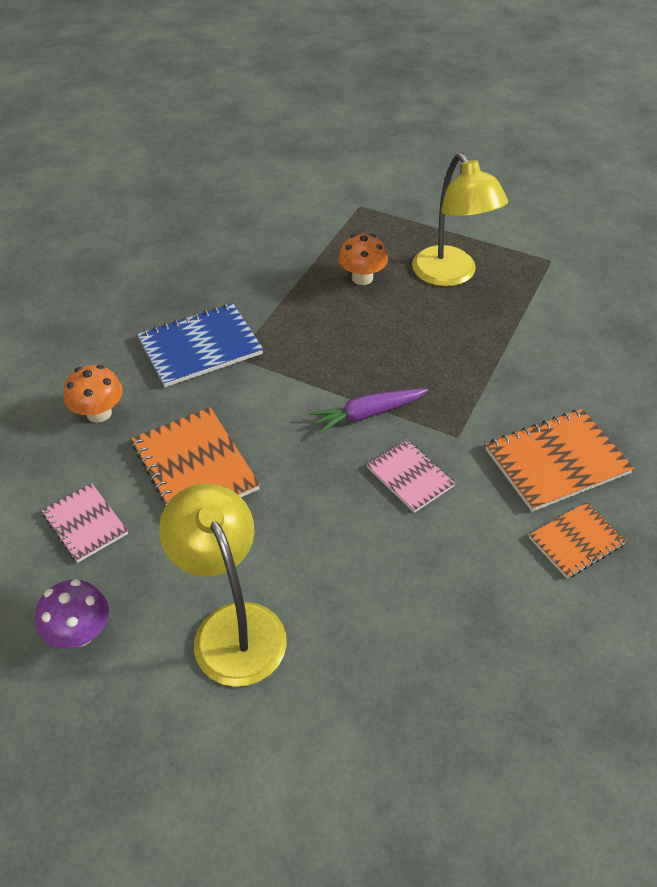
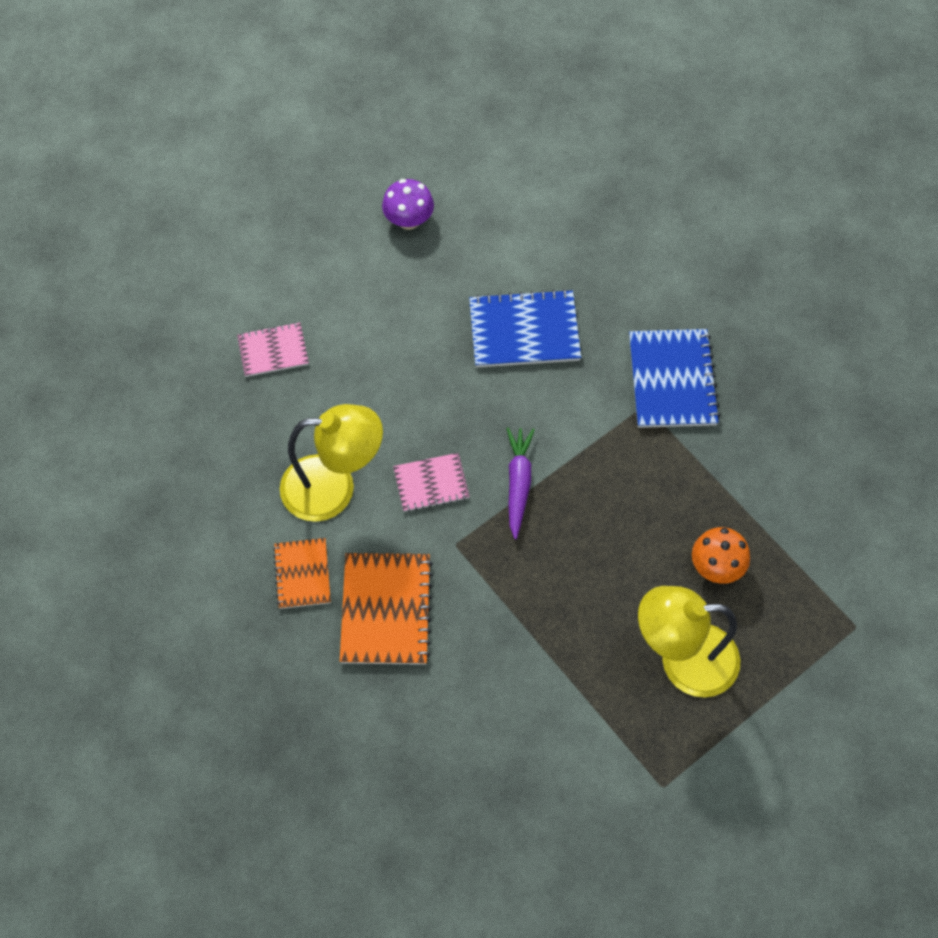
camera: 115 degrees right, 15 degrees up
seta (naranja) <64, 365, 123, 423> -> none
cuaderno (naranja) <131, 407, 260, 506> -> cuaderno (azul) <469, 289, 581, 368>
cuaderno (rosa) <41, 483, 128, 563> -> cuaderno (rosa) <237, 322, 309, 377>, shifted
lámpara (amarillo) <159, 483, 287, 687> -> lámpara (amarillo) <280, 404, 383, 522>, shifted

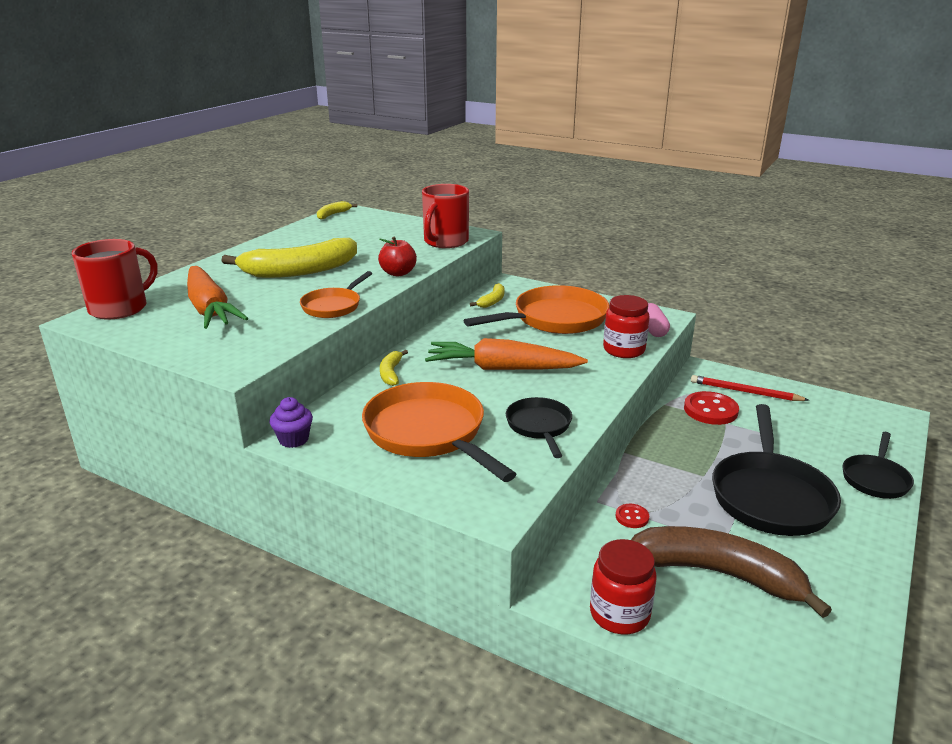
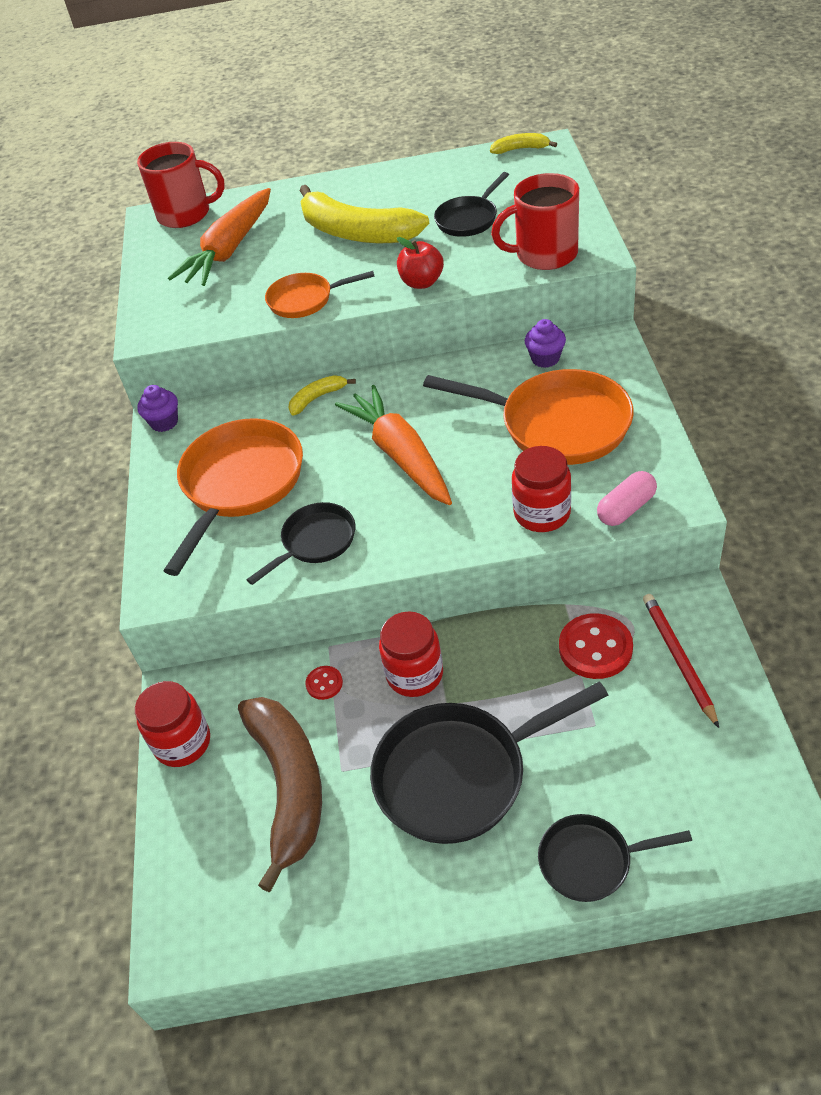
camera: 60 degrees right, 20 degrees up
plátano (amarillo) <470, 283, 504, 308> -> magdalena (morado) <525, 319, 566, 368>
none -> sartén (negro) <434, 172, 509, 237>
none -> tarro (rojo) <379, 611, 443, 697>

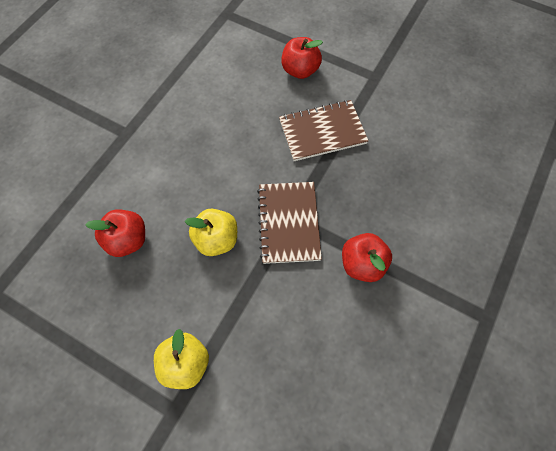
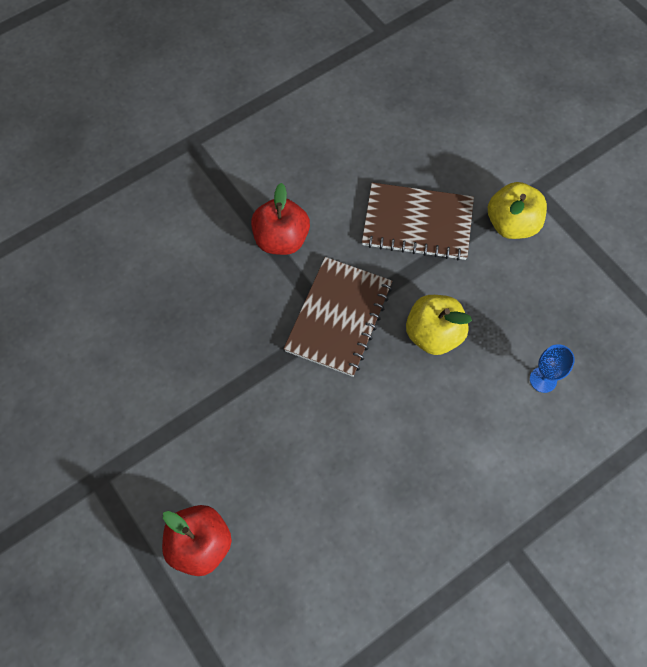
camera: 155 degrees left, 0 degrees up
cuaderno (marrón) <279, 100, 369, 161> -> cuaderno (marrón) <362, 182, 474, 261>, shifted
manzana (rojo) <85, 209, 145, 257> -> copa (azul) <530, 344, 575, 393>

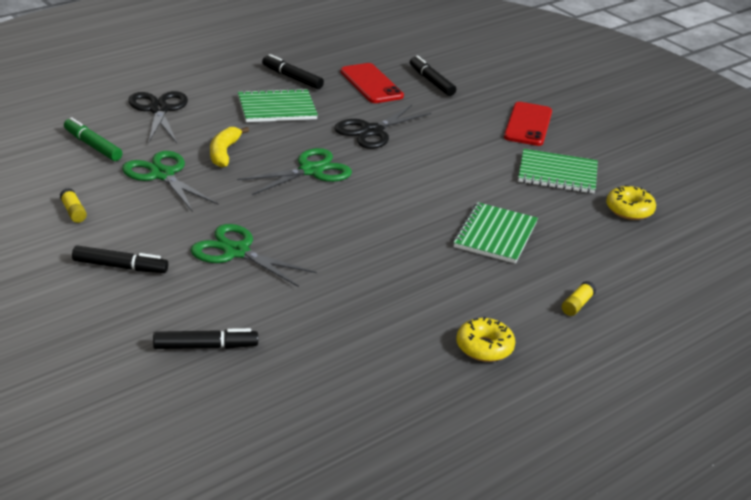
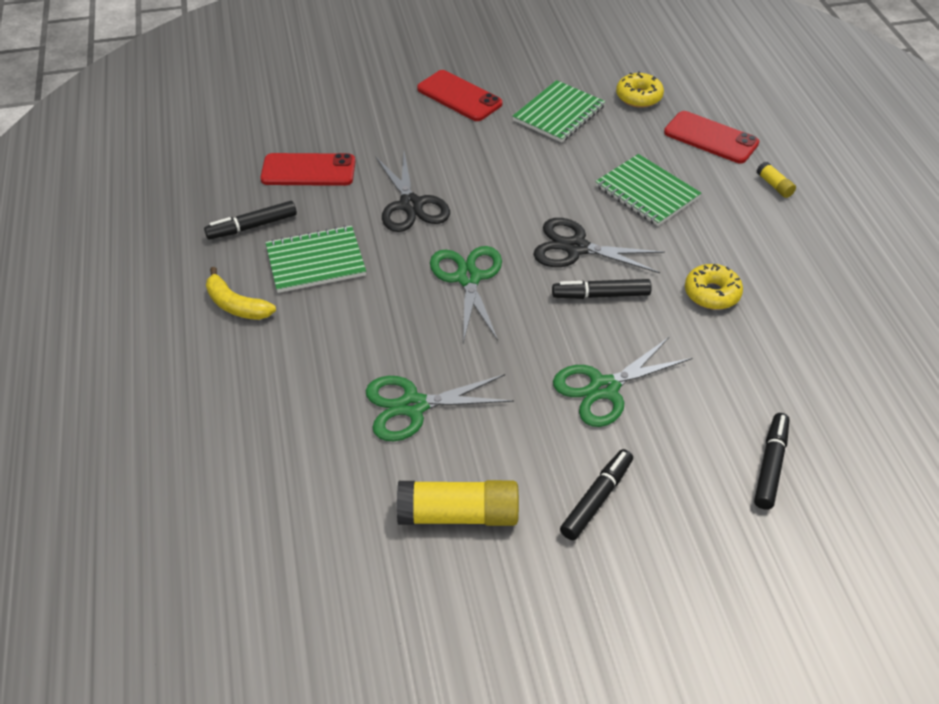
camera: 60 degrees left, 15 degrees up
rotulador (negro) <410, 55, 456, 96> -> rotulador (negro) <552, 279, 652, 299>, shifted
cuaderno (verde) <238, 88, 318, 122> -> cuaderno (verde) <265, 225, 366, 293>, 60 degrees clockwise
tijeras (negro) <128, 91, 188, 143> -> tijeras (negro) <533, 218, 665, 273>, shifted
rotulador (verde) <64, 117, 122, 161> -> none
plátano (amarillo) <210, 127, 249, 168> -> plátano (amarillo) <206, 267, 276, 320>, shifted
barra de pegamento (amarillo) <60, 188, 87, 223> -> barra de pegamento (amarillo) <397, 480, 519, 526>, x2.11
rosquilla (amarillo) <456, 317, 515, 362> -> rosquilla (amarillo) <685, 264, 743, 310>, shifted
none -> móvil (rojo) <664, 111, 760, 163>

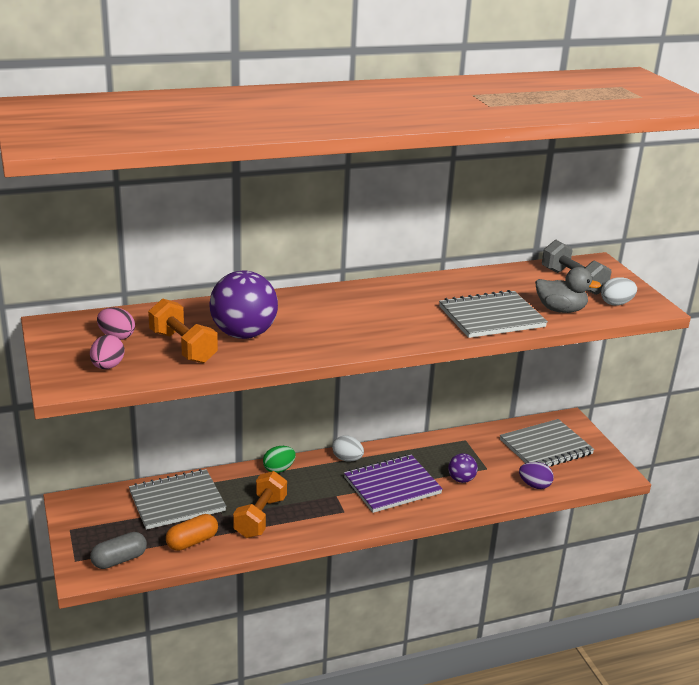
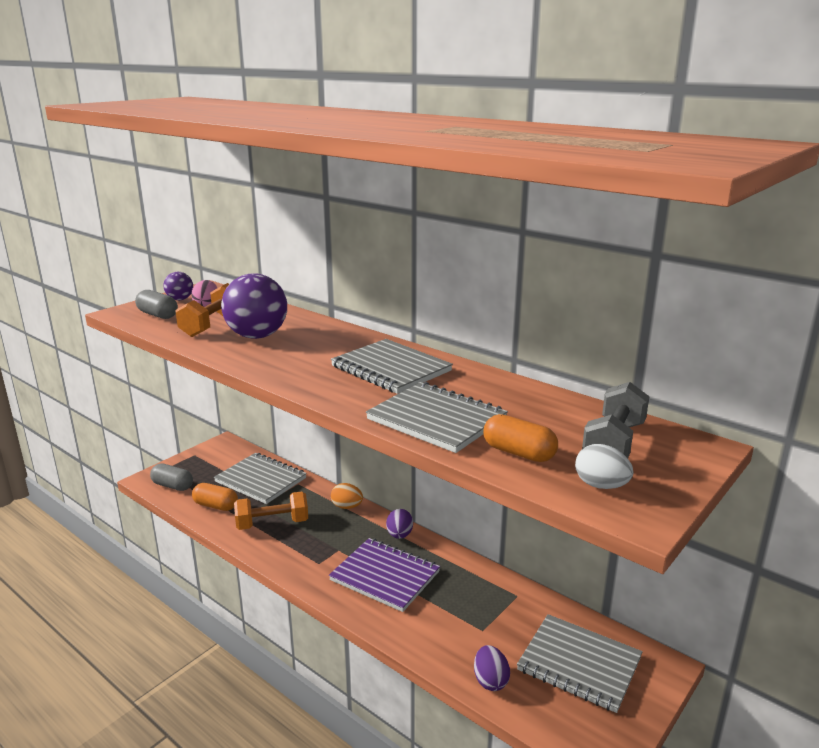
camera: 60 degrees right, 5 degrees down
pato (gris) <535, 267, 601, 313> -> cápsula (naranja) <483, 414, 558, 462>
huevo (rosa) <90, 335, 125, 369> -> cápsula (gris) <135, 290, 178, 319>
huevo (blanco) <332, 435, 364, 462> -> huevo (morado) <386, 509, 413, 539>
huevo (verde) <263, 446, 296, 473> -> huevo (naranja) <331, 483, 363, 509>
pelota (morado) <448, 453, 478, 483> -> pelota (morado) <163, 272, 193, 300>, shifted
none -> cuaderno (gris) <331, 339, 453, 394>

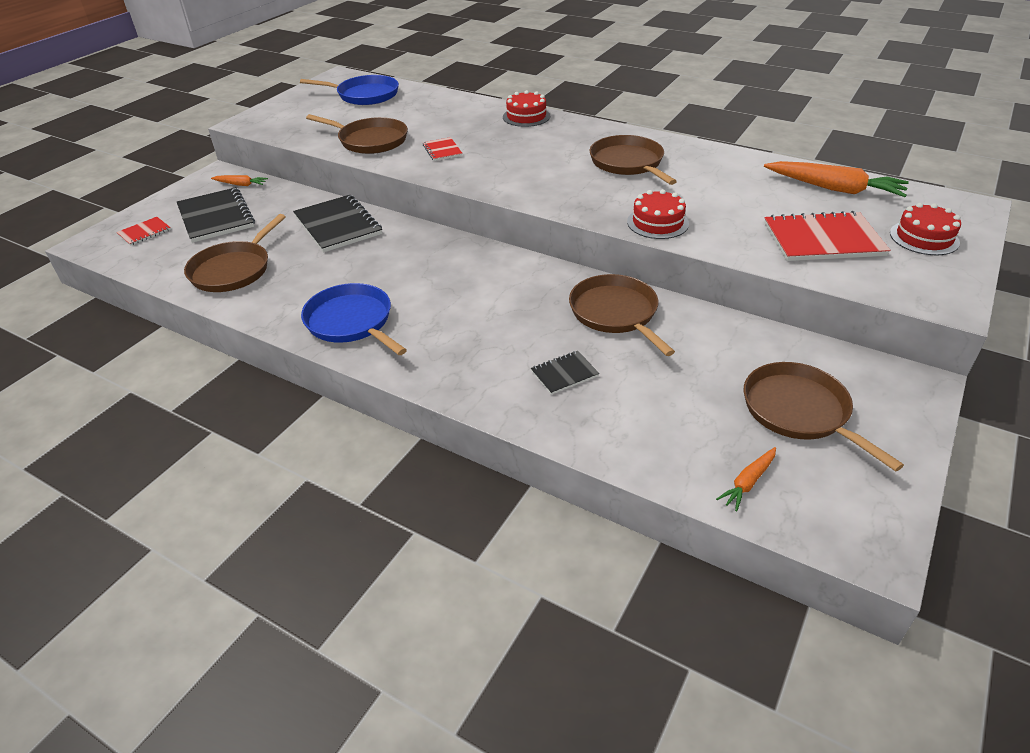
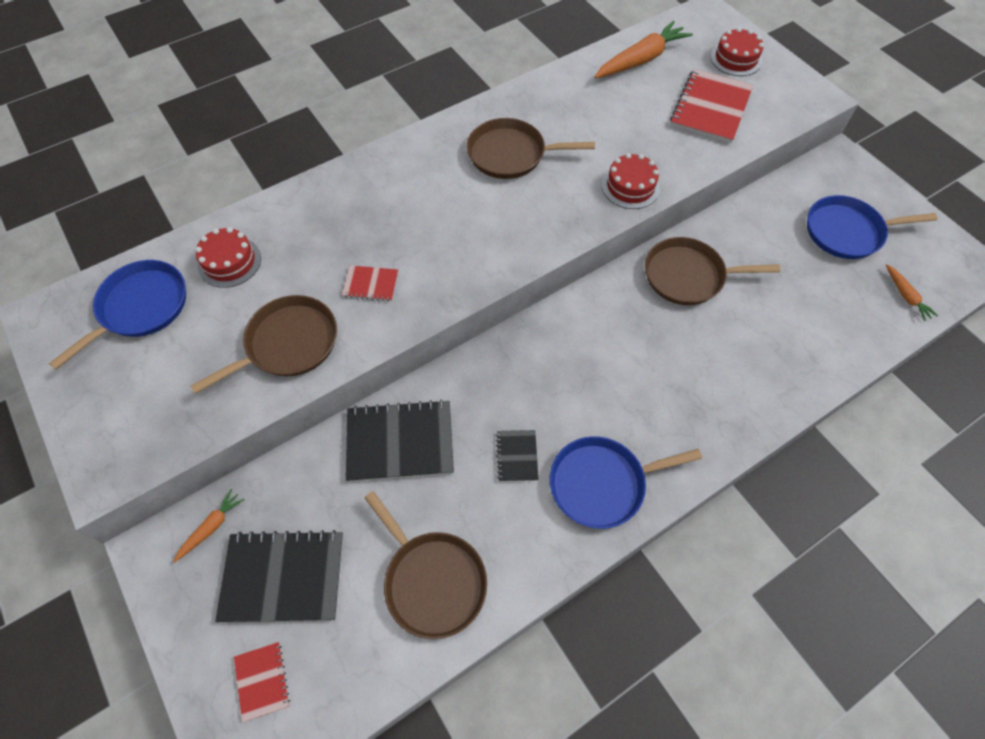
camera: 65 degrees left, 20 degrees up
tarta (rojo) <503, 90, 550, 127> -> tarta (rojo) <195, 227, 261, 288>, shifted
cuaderno (negro) <531, 351, 599, 395> -> cuaderno (negro) <496, 430, 538, 482>, shifted
sartén (marrón) <744, 362, 904, 472> -> sartén (azul) <807, 195, 938, 259>

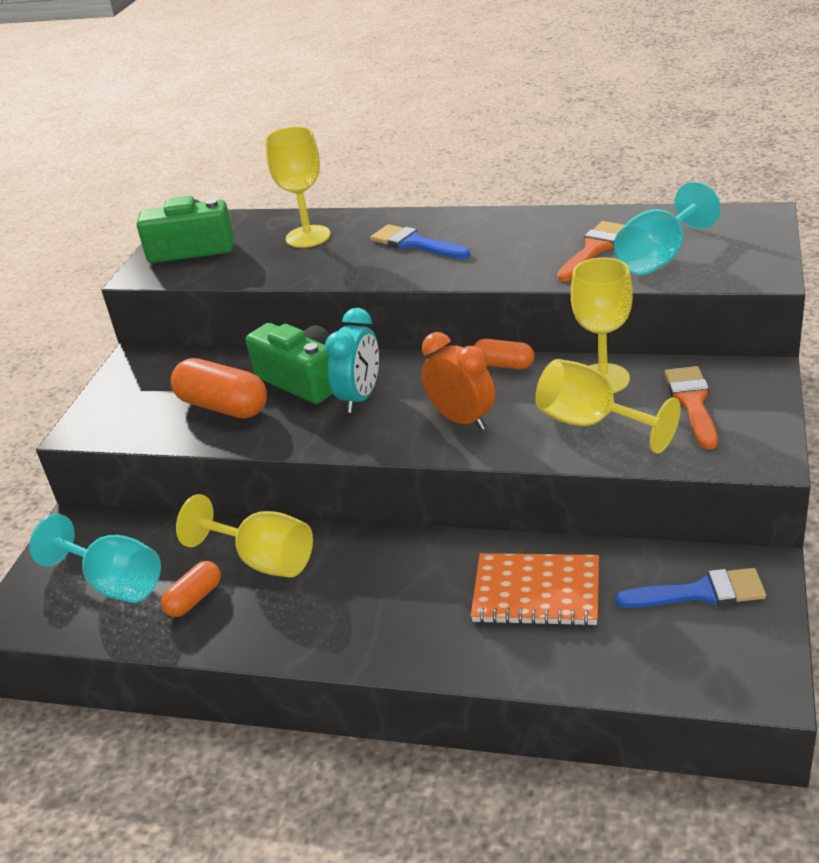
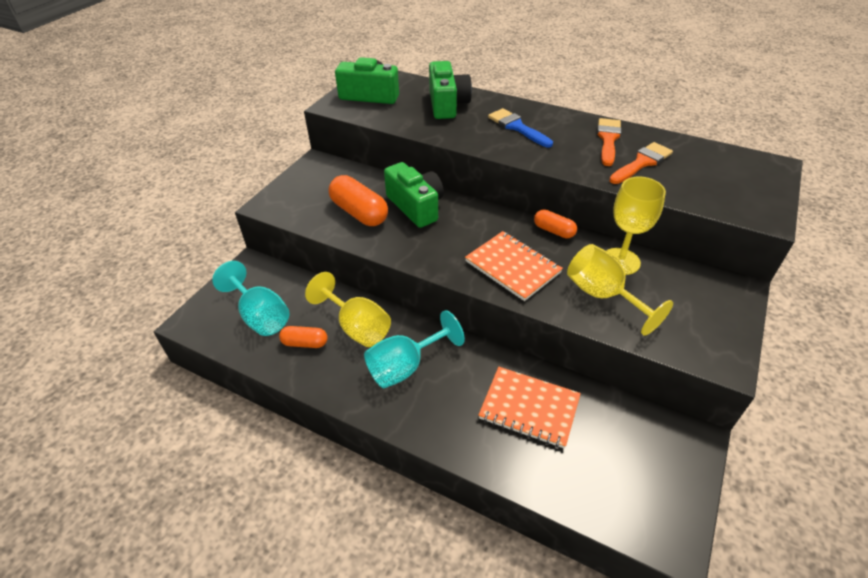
camera: 10 degrees right, 10 degrees up
copa (amarillo) <265, 126, 331, 248> -> cámara (verde) <429, 61, 472, 119>
copa (turquesa) <614, 181, 721, 275> -> copa (turquesa) <364, 310, 465, 388>, shifted
despertador (turquesa) <325, 308, 379, 413> -> none
despertador (naranja) <422, 332, 495, 430> -> cuaderno (naranja) <465, 231, 563, 301>
pincel (naranja) <664, 366, 718, 449> -> pincel (naranja) <597, 118, 621, 166>, shifted
cápsula (naranja) <161, 561, 221, 617> -> cápsula (naranja) <279, 326, 328, 348>, 45 degrees clockwise
pincel (azul) <615, 568, 766, 608> -> none

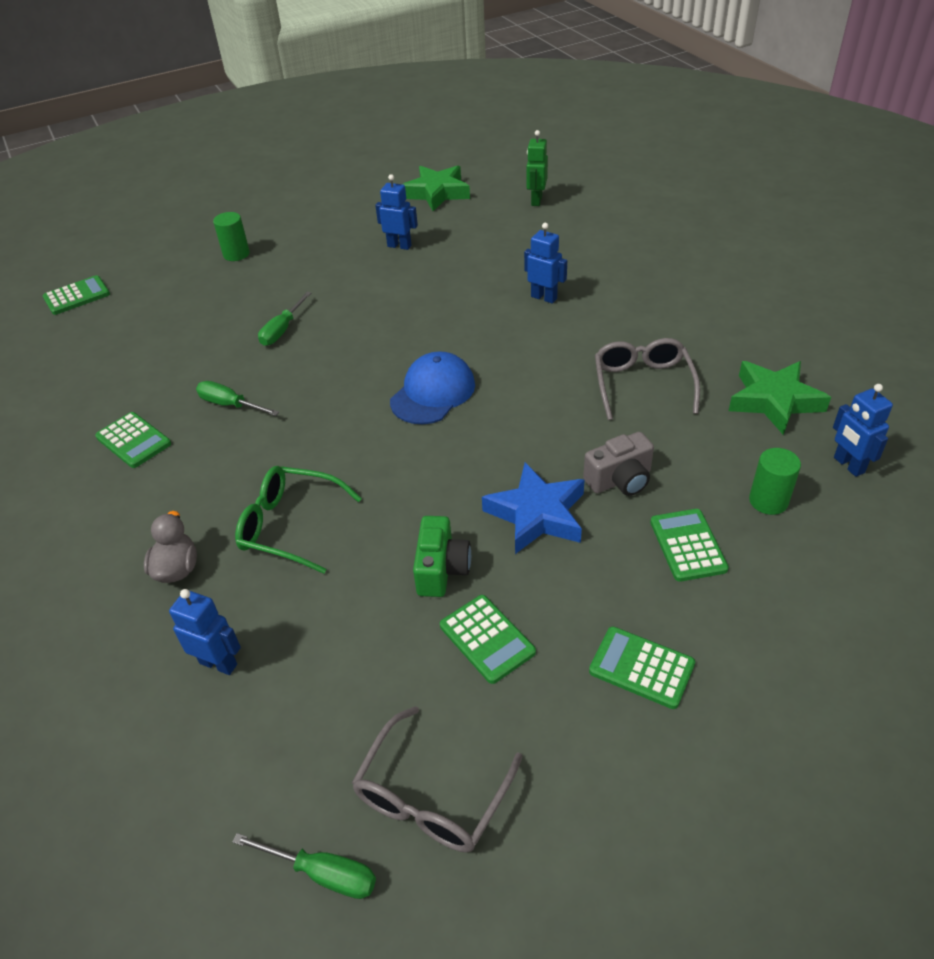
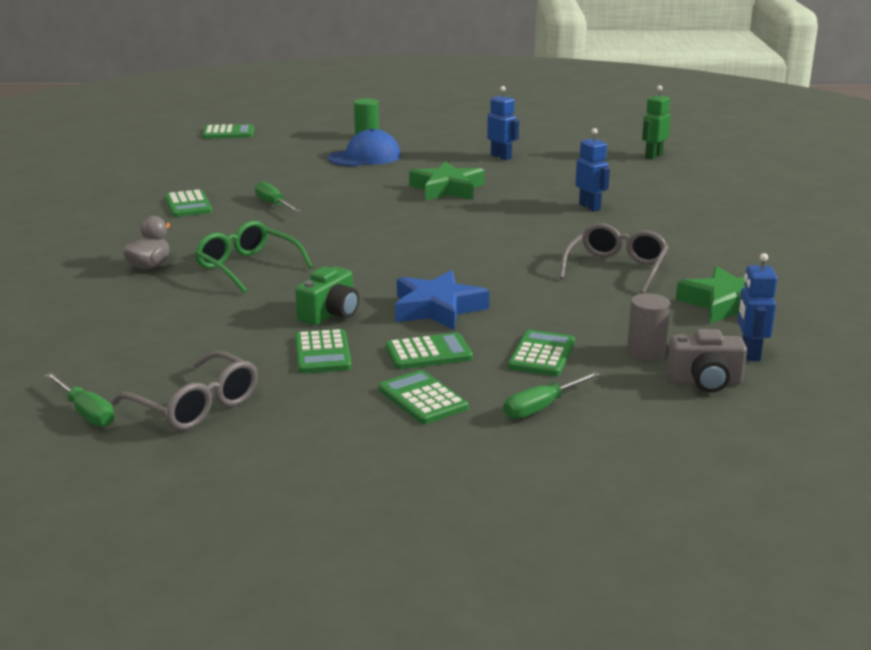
camera: 25 degrees right, 20 degrees down
estrella (verde) <403, 166, 470, 211> -> estrella (verde) <409, 161, 485, 201>, shifted
destornillador (verde) <258, 292, 311, 346> -> destornillador (verde) <504, 371, 600, 419>, shifted
gorra (azul) <390, 352, 475, 424> -> gorra (azul) <328, 128, 401, 167>, shifted
cámara (gris) <583, 432, 654, 496> -> cámara (gris) <667, 329, 747, 392>, shifted
cilindro (verde) <749, 448, 801, 515> -> cilindro (gris) <627, 293, 670, 361>
robot (azul) <169, 589, 241, 675> -> none
gafas (gris) <352, 706, 522, 853> -> gafas (gris) <112, 351, 258, 430>, 105 degrees counterclockwise
none -> calculadora (verde) <386, 333, 473, 369>

